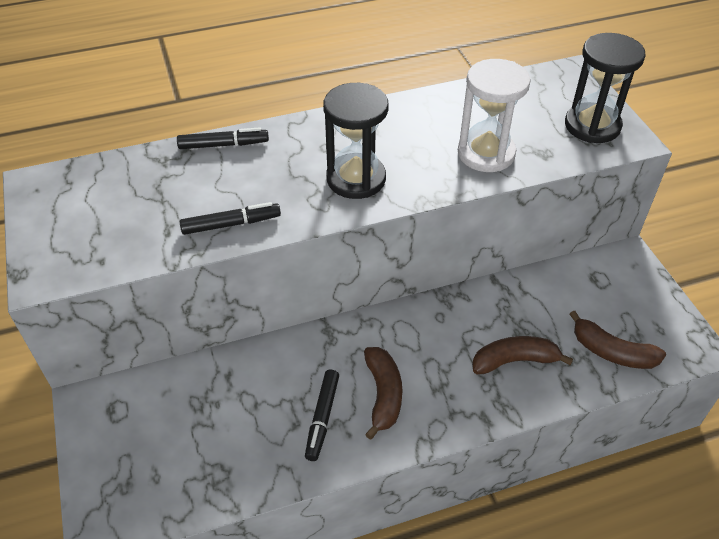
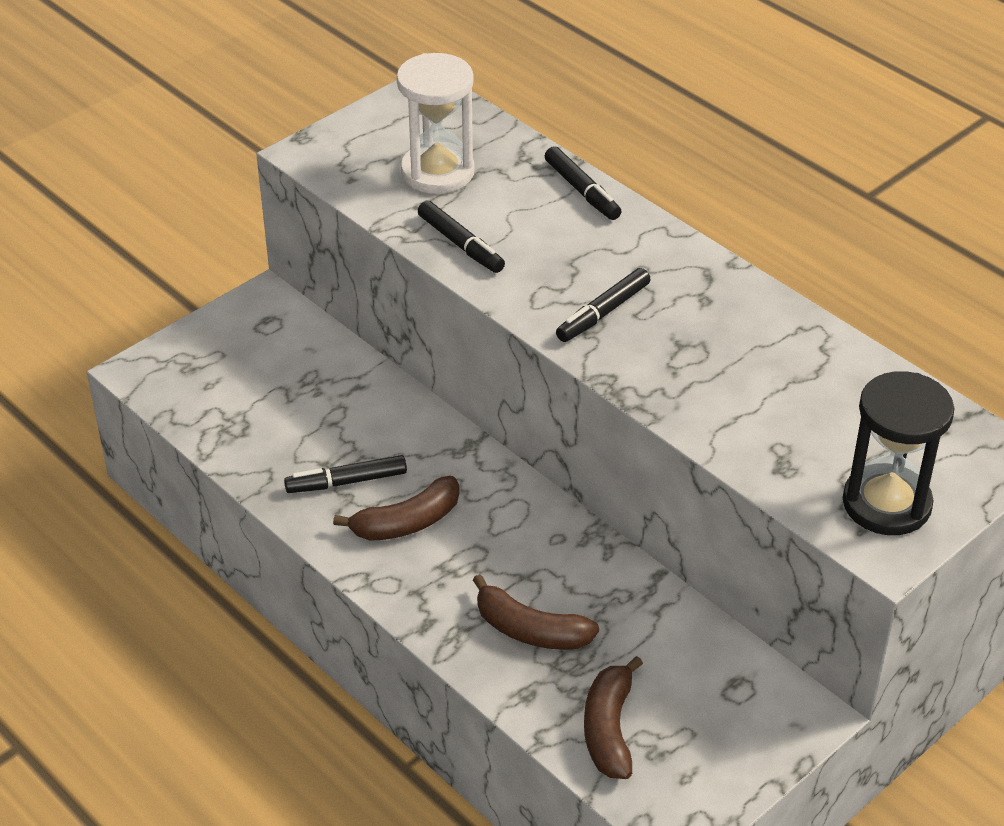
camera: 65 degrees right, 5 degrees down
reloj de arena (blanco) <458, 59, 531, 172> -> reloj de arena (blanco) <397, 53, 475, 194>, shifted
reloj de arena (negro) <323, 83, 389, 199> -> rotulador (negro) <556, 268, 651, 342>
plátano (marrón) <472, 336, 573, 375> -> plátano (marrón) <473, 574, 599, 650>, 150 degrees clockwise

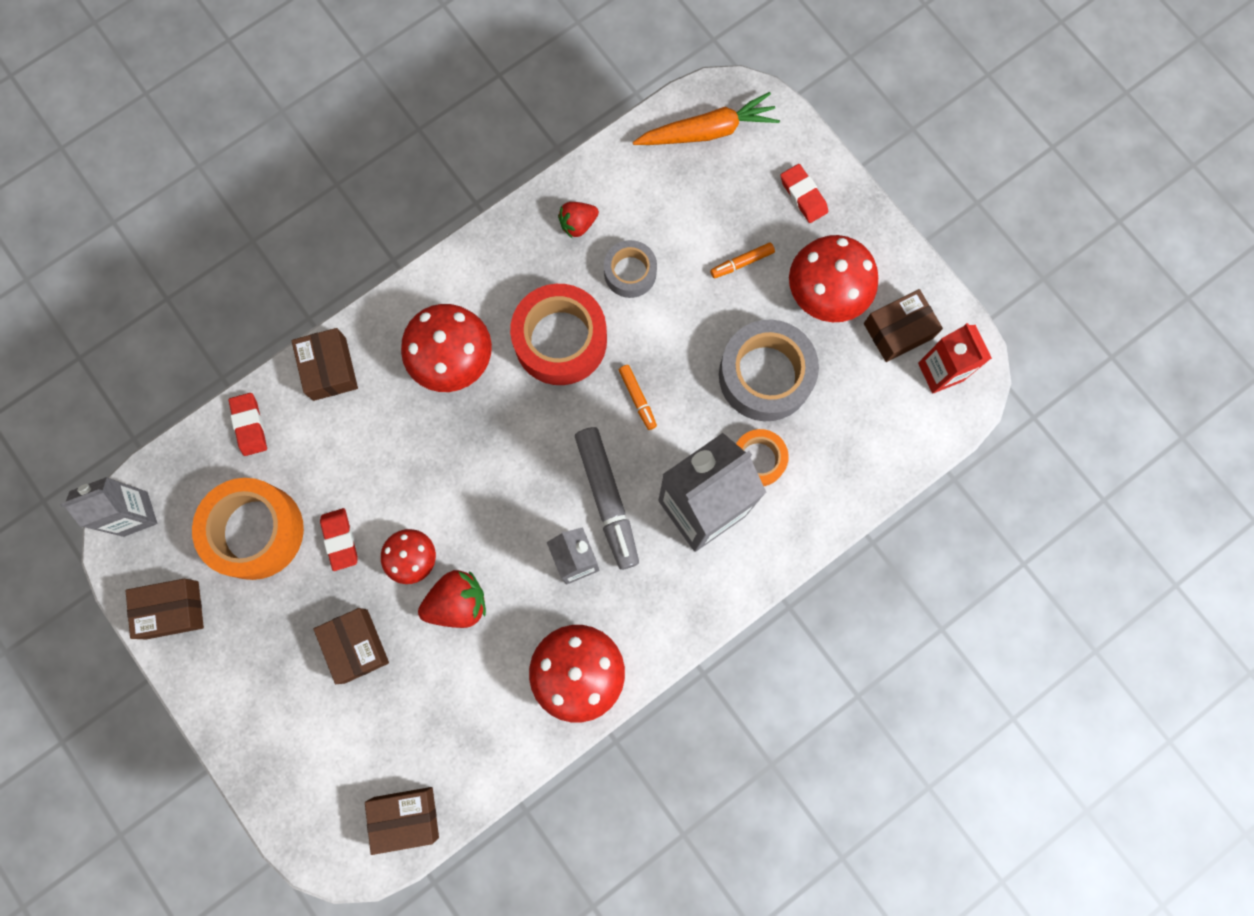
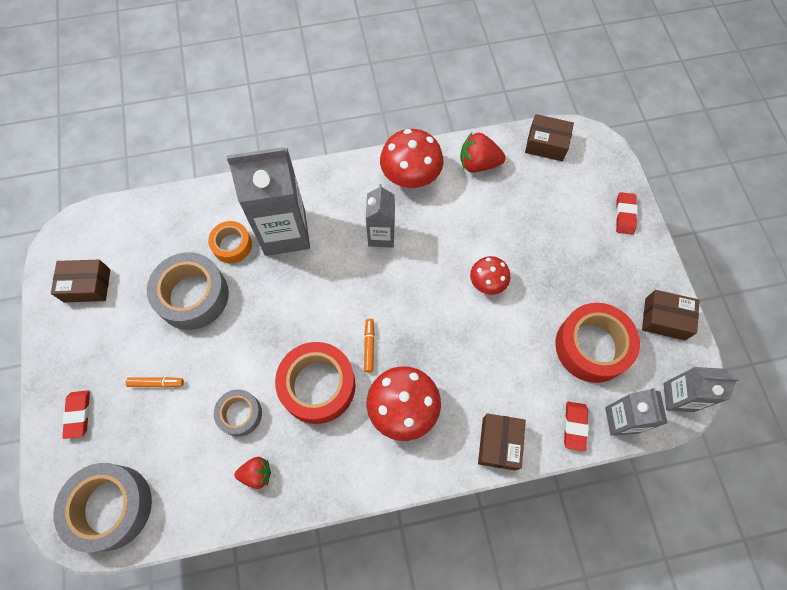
camera: 155 degrees left, 10 degrees down
zanahoria (naranja) <633, 92, 780, 145> -> cinta adhesiva (gris) <54, 463, 152, 553>
seta (rojo) <789, 235, 878, 322> -> none
cartón de leche (rojo) <918, 323, 992, 393> -> none
rotulador (naranja) <619, 365, 657, 430> -> rotulador (naranja) <364, 319, 375, 373>, shifted
rotulador (gris) <575, 427, 639, 570> -> none
cinta adhesiva (naranja) <192, 478, 304, 580> -> cinta adhesiva (rojo) <555, 303, 640, 383>
goma de borrar (rojo) <320, 508, 358, 571> -> goma de borrar (rojo) <616, 192, 638, 235>, shifted
fresa (rojo) <418, 570, 486, 628> -> fresa (rojo) <460, 133, 506, 173>, shifted
caja (marrón) <313, 608, 389, 684> -> none
none -> cartón de leche (gris) <605, 388, 667, 436>

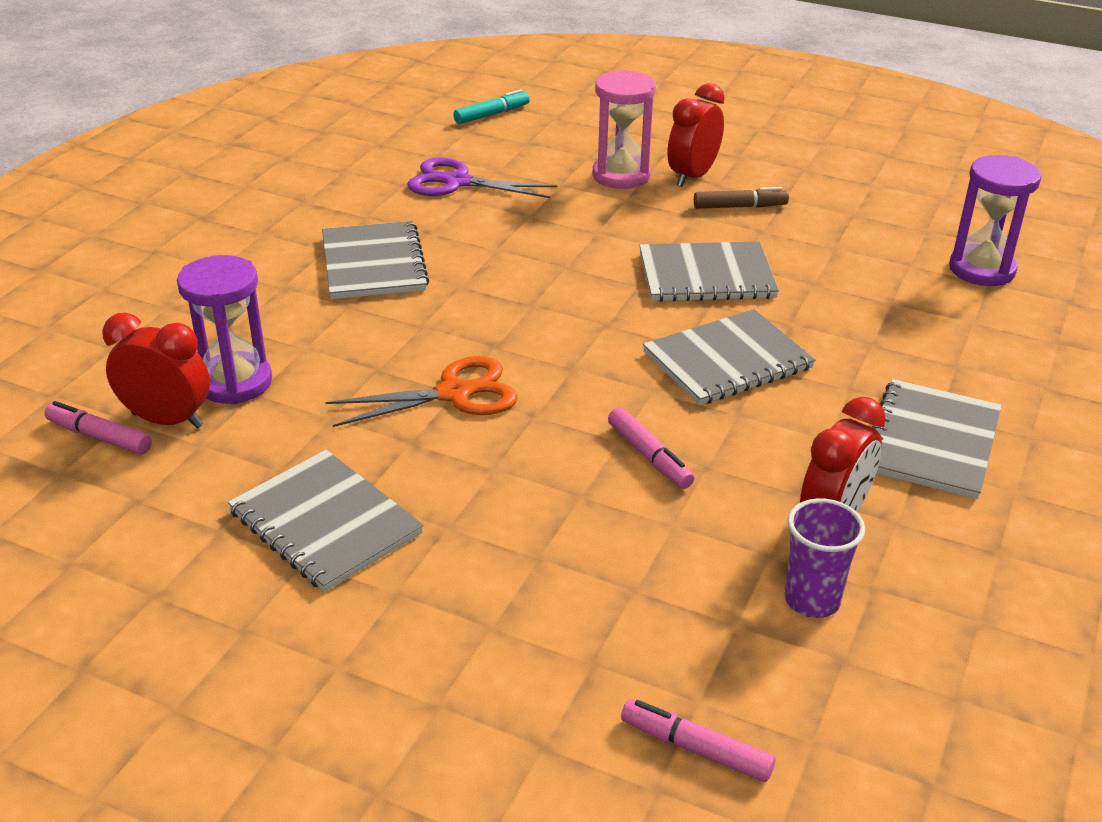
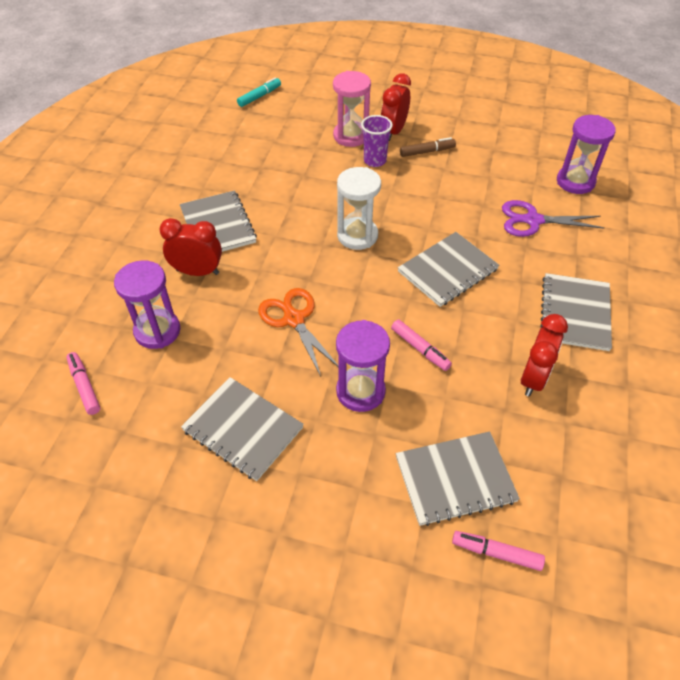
camera: 10 degrees left, 15 degrees up
tijeras (morado) <407, 157, 557, 198> -> tijeras (morado) <502, 200, 604, 237>, shifted
cuaderno (gris) <639, 241, 779, 302> -> cuaderno (gris) <396, 431, 520, 526>, shifted
despertador (rojo) <102, 313, 210, 429> -> despertador (rojo) <159, 218, 222, 276>, shifted
tijeras (naranja) <325, 356, 518, 427> -> tijeras (naranja) <258, 288, 339, 376>, 90 degrees counterclockwise
rotulador (rosa) <44, 401, 152, 455> -> rotulador (rosa) <67, 352, 100, 415>, 45 degrees clockwise
vaso (morado) <785, 498, 865, 618> -> vaso (morado) <361, 115, 393, 167>, shifted
none -> reloj de arena (blanco) <337, 167, 381, 250>
none -> reloj de arena (morado) <336, 320, 390, 412>

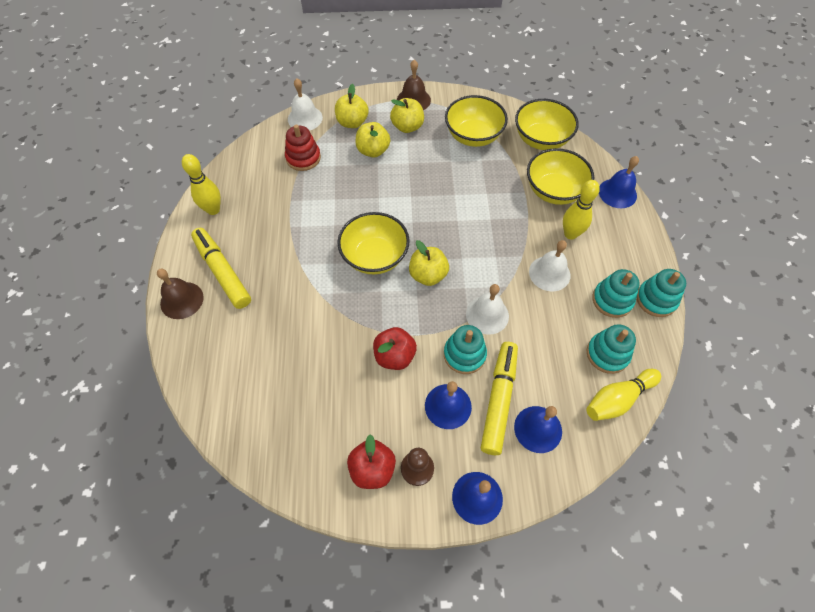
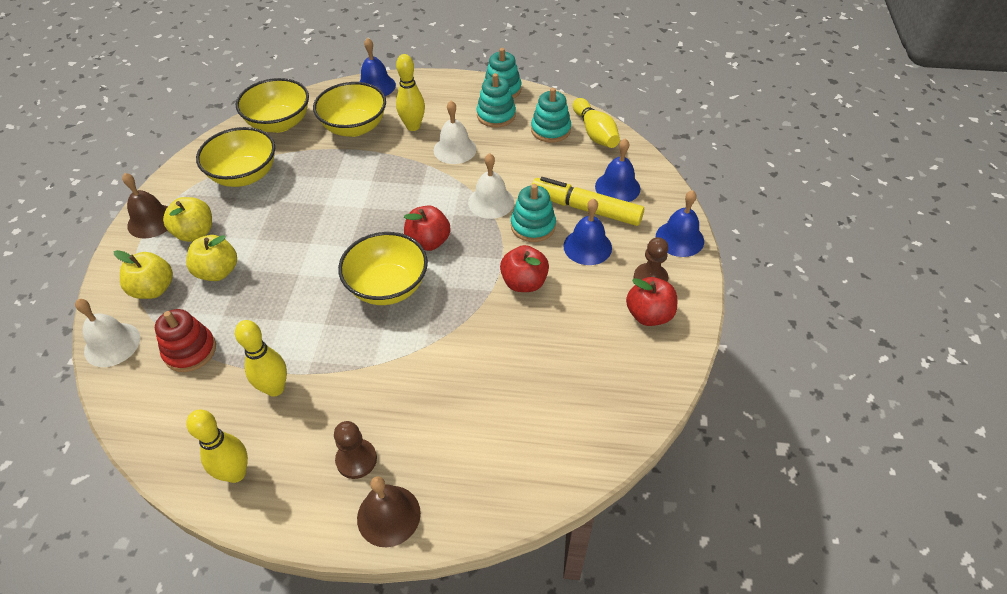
camera: 80 degrees left, 10 degrees down
rotulador (amarillo) <191, 228, 251, 309> -> peón (marrón) <334, 421, 377, 479>
manzana (amarillo) <409, 240, 449, 286> -> manzana (rojo) <404, 206, 450, 251>
none -> bolo (amarillo) <235, 320, 287, 397>

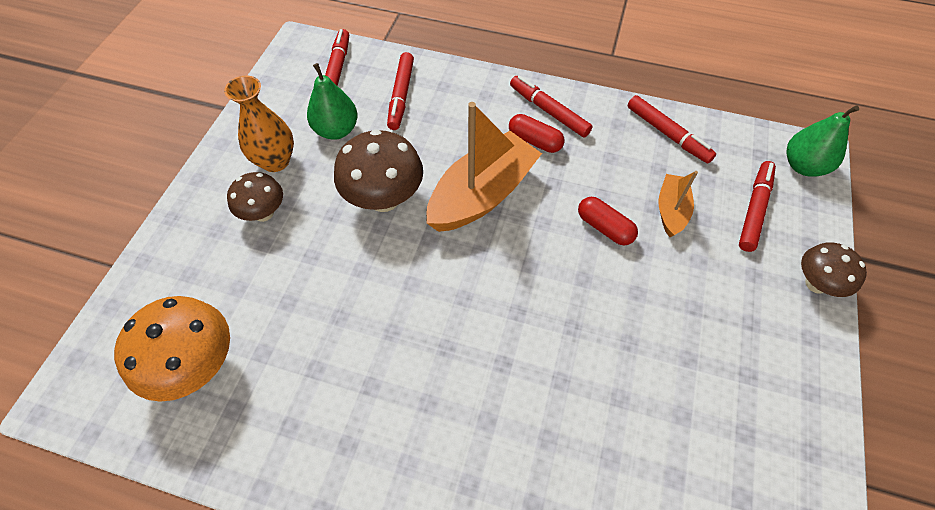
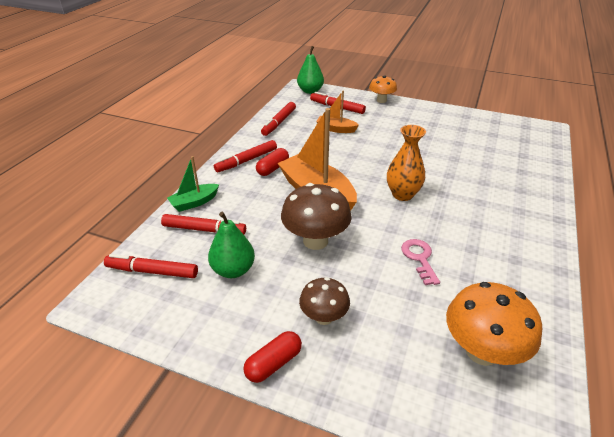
camera: 85 degrees left, 20 degrees down
florero (naranja) <224, 75, 294, 172> -> florero (naranja) <387, 125, 426, 201>, shifted
rotulador (rojo) <628, 95, 716, 163> -> rotulador (rojo) <261, 102, 296, 136>, 150 degrees clockwise
cápsula (rojo) <578, 197, 638, 245> -> cápsula (rojo) <243, 331, 302, 383>, shifted
seta (marrón) <801, 242, 867, 297> -> seta (naranja) <369, 75, 397, 103>
none -> barco (verde) <167, 156, 219, 212>
none -> llave (rosa) <401, 239, 440, 285>

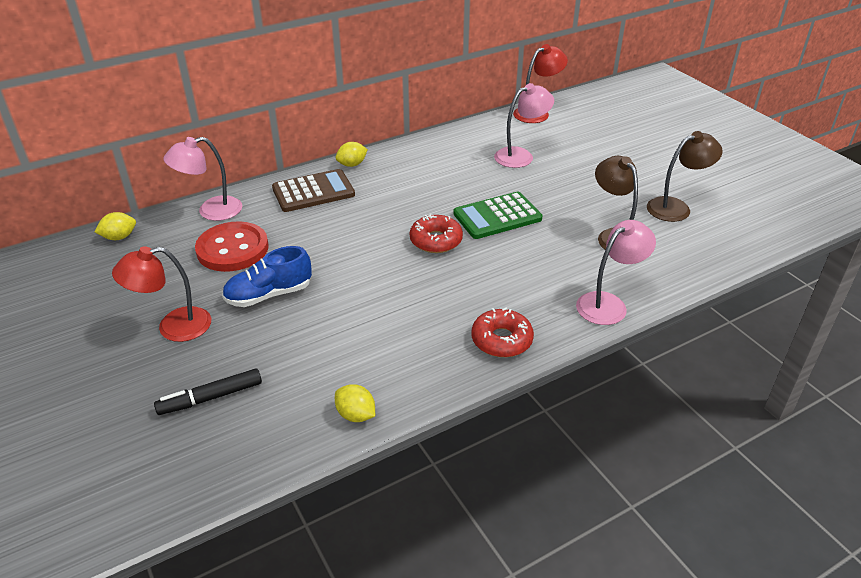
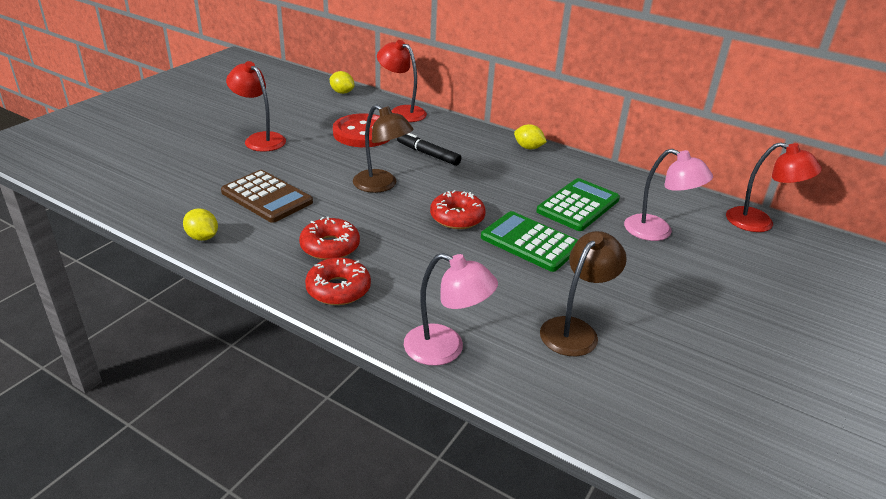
camera: 60 degrees right, 5 degrees down
lámpara (marrón) <647, 131, 723, 222> -> lámpara (marrón) <353, 104, 414, 193>, shifted
lámpara (rosa) <163, 137, 242, 221> -> lámpara (rojo) <377, 40, 427, 122>
calculadora (marrón) <272, 169, 355, 212> -> calculadora (marrón) <221, 170, 313, 223>, shifted
zapato (azul) <222, 246, 312, 307> -> none
rotulador (negro) <154, 368, 262, 415> -> rotulador (negro) <397, 133, 461, 166>, shifted
limón (amarillo) <335, 384, 375, 422> -> limón (amarillo) <183, 209, 218, 241>, 60 degrees counterclockwise
none -> calculadora (verde) <536, 178, 620, 231>
none -> rosquilla (rojo) <299, 217, 360, 260>

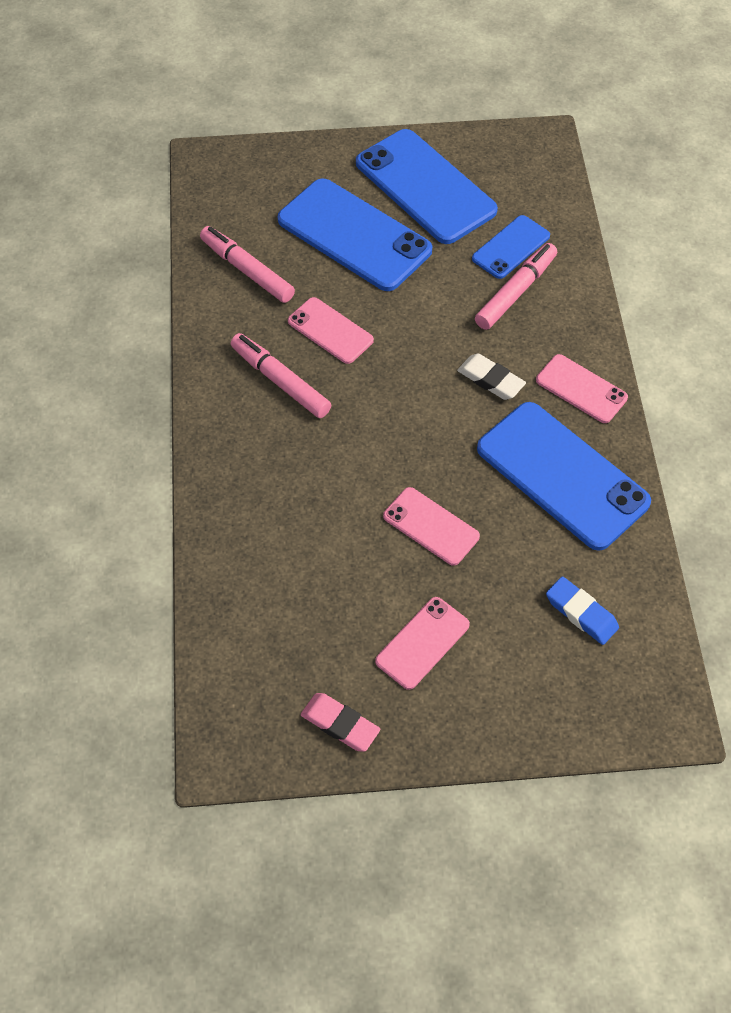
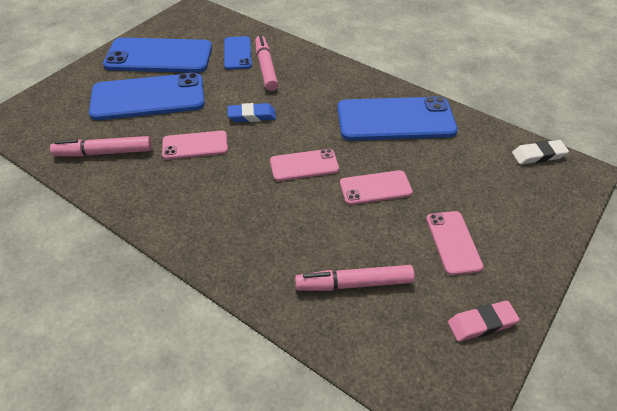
camera: 50 degrees left, 10 degrees down
rotulador (rosa) <231, 333, 331, 418> -> rotulador (rosa) <295, 265, 415, 291>, shifted
goma de borrar (blanco) <457, 354, 526, 400> -> goma de borrar (blanco) <512, 140, 569, 164>, shifted
móvil (rosa) <536, 354, 628, 423> -> móvil (rosa) <270, 149, 339, 181>, shifted
goma de borrar (azul) <546, 577, 619, 645> -> goma de borrar (azul) <227, 103, 276, 122>, shifted

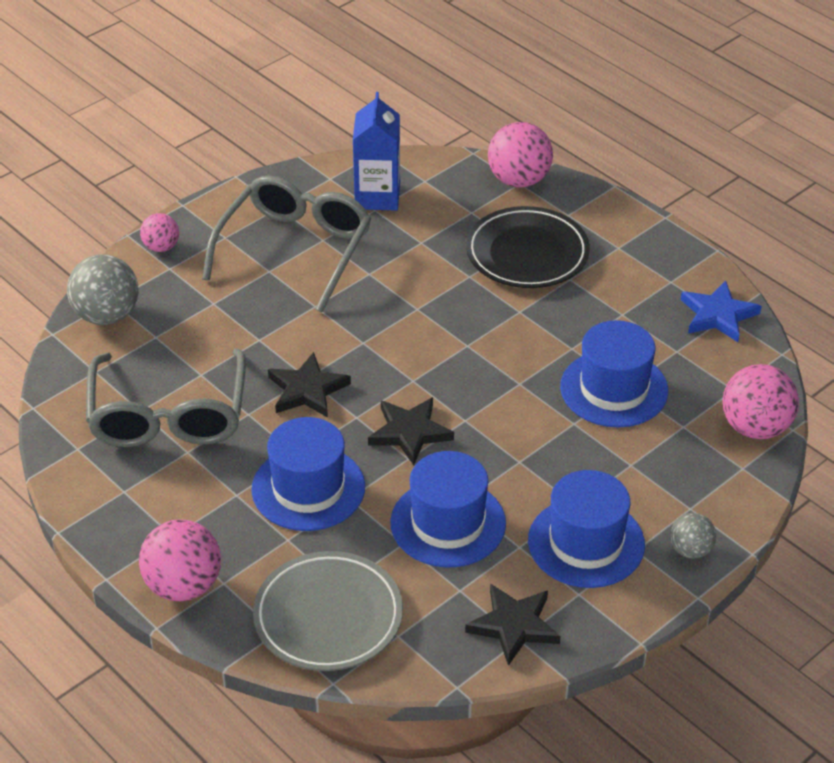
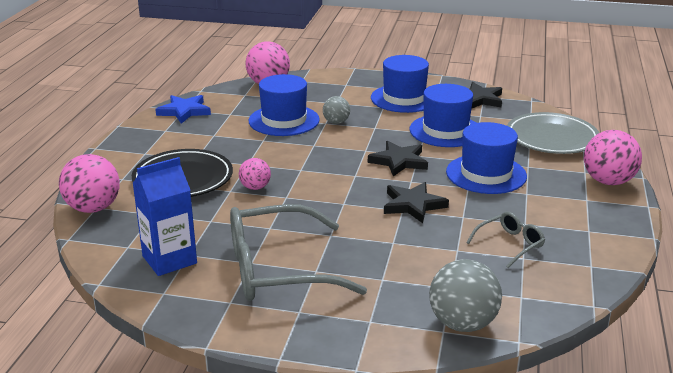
camera: 125 degrees left, 15 degrees down
pelota (rosa) <140, 213, 179, 252> -> pelota (rosa) <239, 158, 271, 190>, shifted
gafas (gris) <86, 349, 246, 447> -> gafas (gris) <466, 212, 545, 268>, x0.47
pelota (gris) <670, 513, 716, 559> -> pelota (gris) <323, 96, 350, 124>, shifted

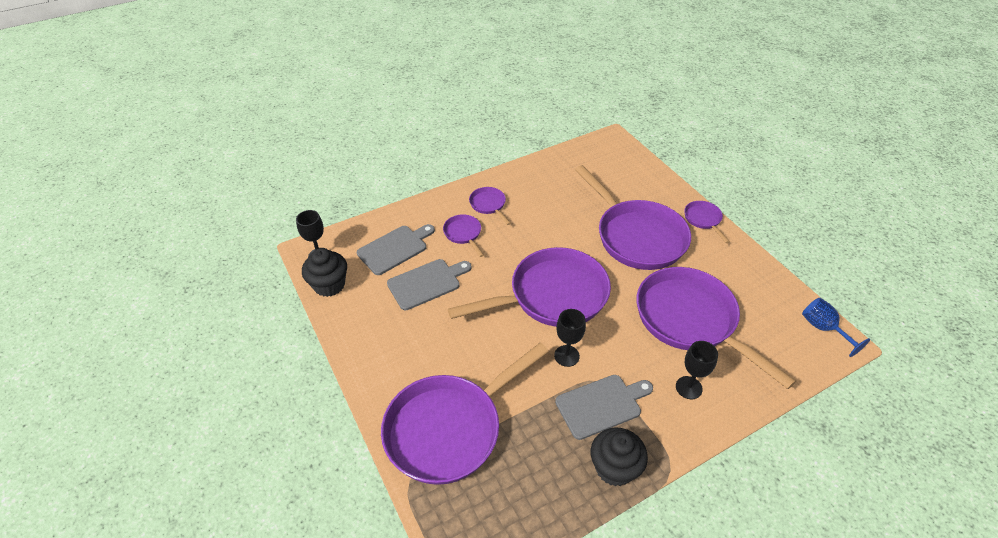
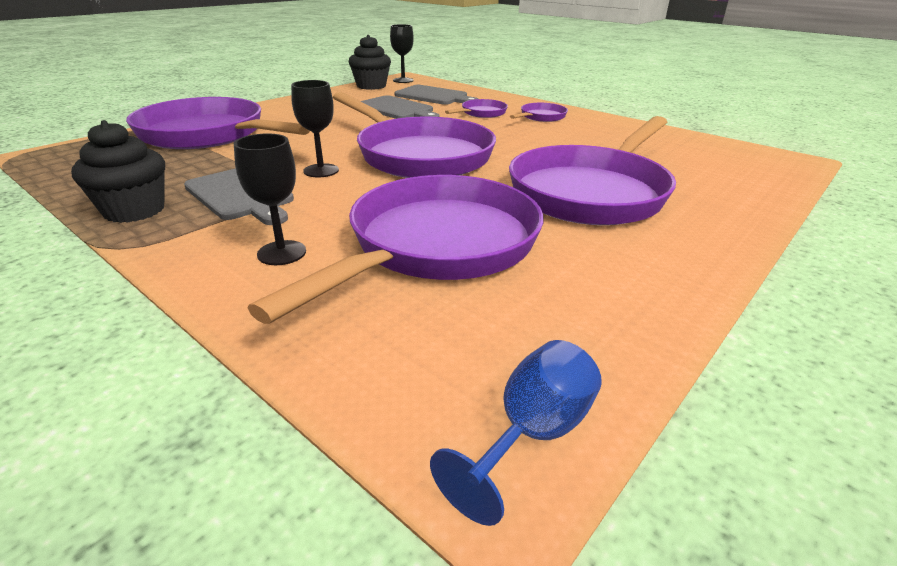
camera: 70 degrees right, 15 degrees down
sartén (morado) <684, 201, 730, 243> -> none

